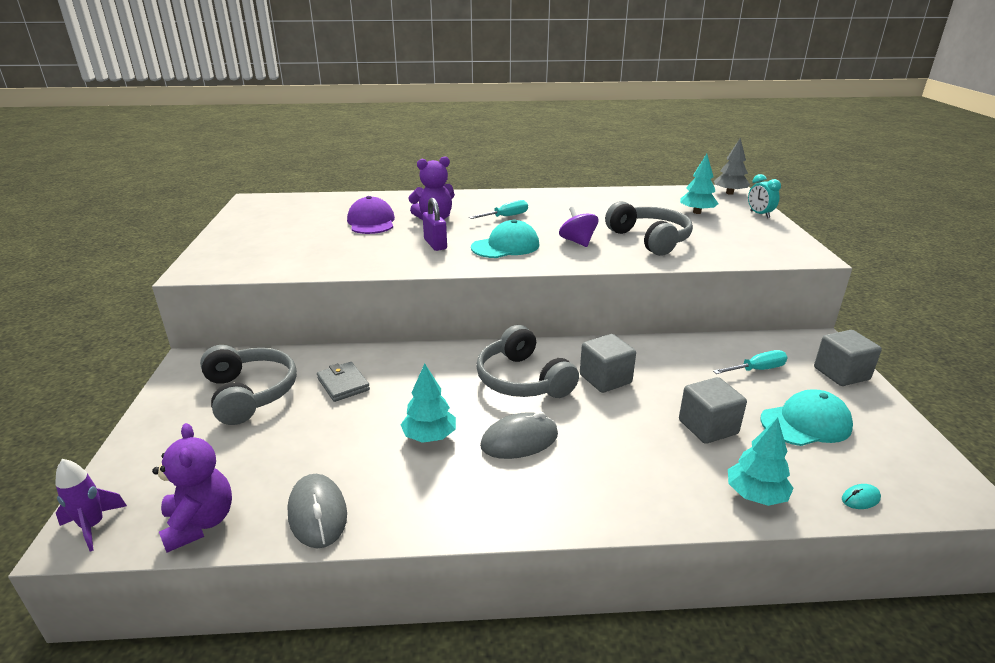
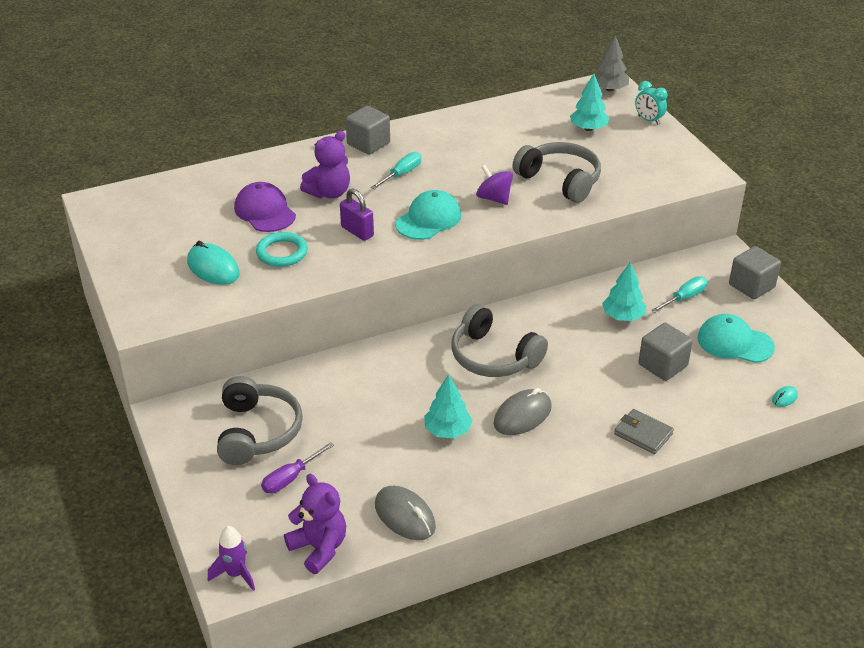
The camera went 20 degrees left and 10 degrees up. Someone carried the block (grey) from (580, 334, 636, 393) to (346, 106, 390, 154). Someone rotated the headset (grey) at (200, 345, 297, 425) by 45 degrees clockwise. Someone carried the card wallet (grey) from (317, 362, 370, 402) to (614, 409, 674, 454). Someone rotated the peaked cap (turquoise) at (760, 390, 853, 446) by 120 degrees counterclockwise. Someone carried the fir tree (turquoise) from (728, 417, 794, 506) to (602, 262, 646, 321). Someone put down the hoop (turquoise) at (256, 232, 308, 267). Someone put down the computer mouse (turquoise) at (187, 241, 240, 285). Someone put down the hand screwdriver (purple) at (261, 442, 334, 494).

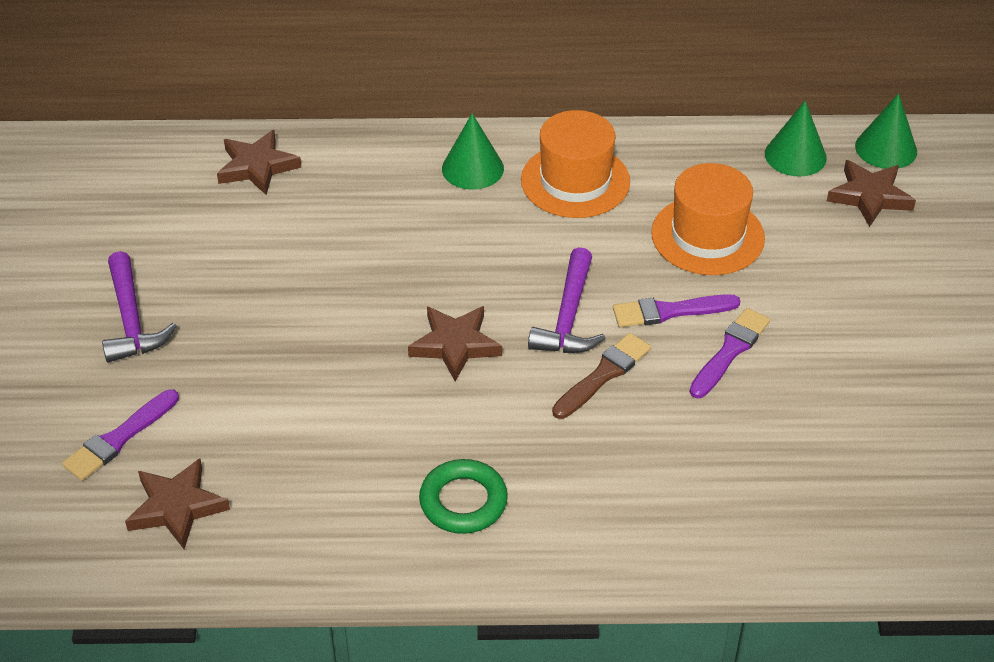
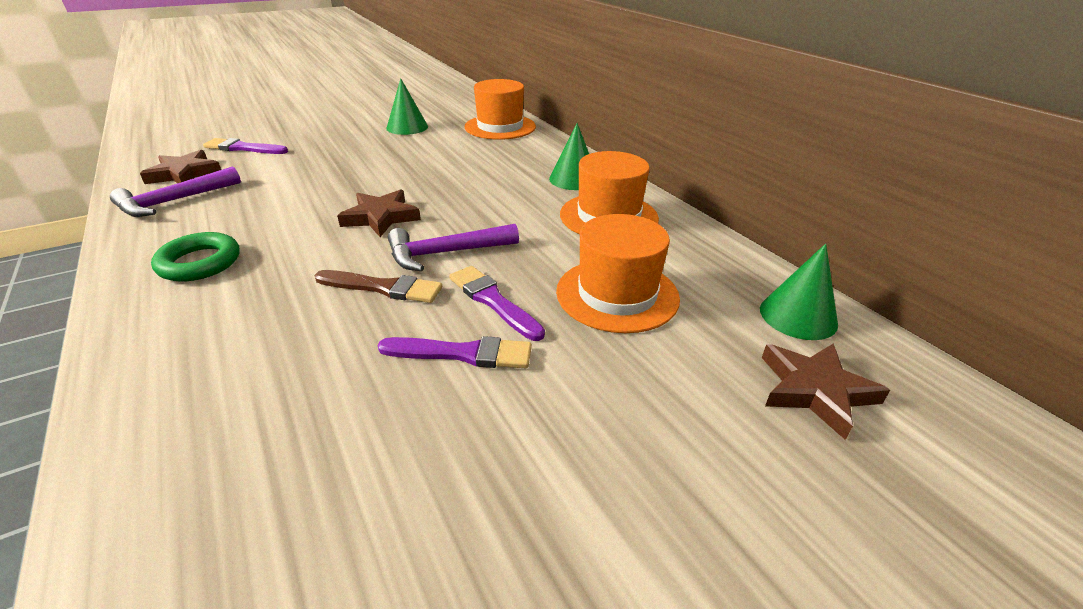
The camera went 60 degrees right and 10 degrees down. Someone carried the solid cone (green) from (855, 93, 917, 169) to (386, 78, 428, 135). Someone swapped the five-pointed star (dark brown) at (217, 130, 302, 195) for the hat (orange) at (464, 79, 536, 140). Someone carried the claw hammer (purple) from (102, 251, 177, 363) to (110, 166, 241, 217).

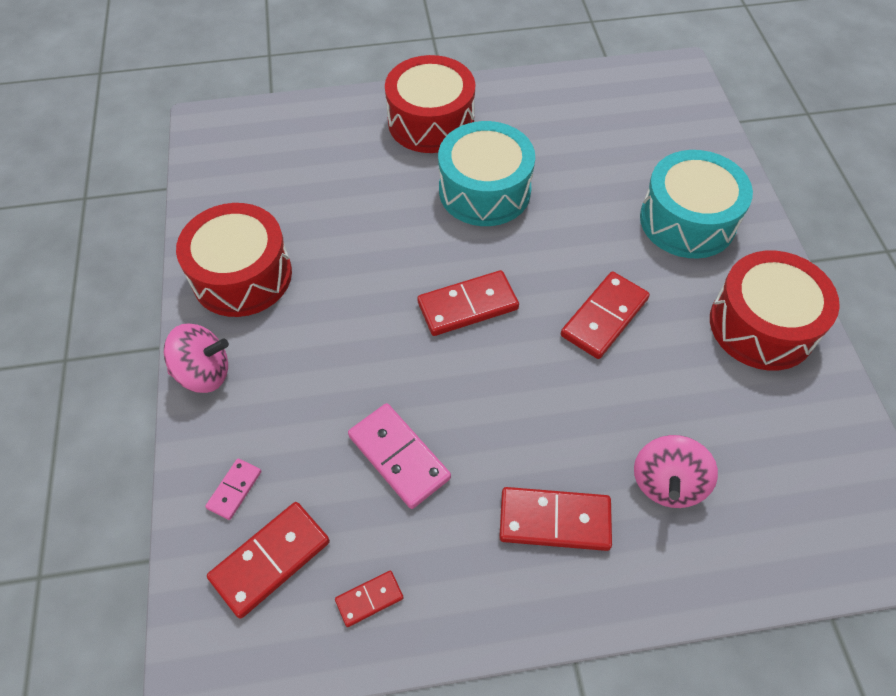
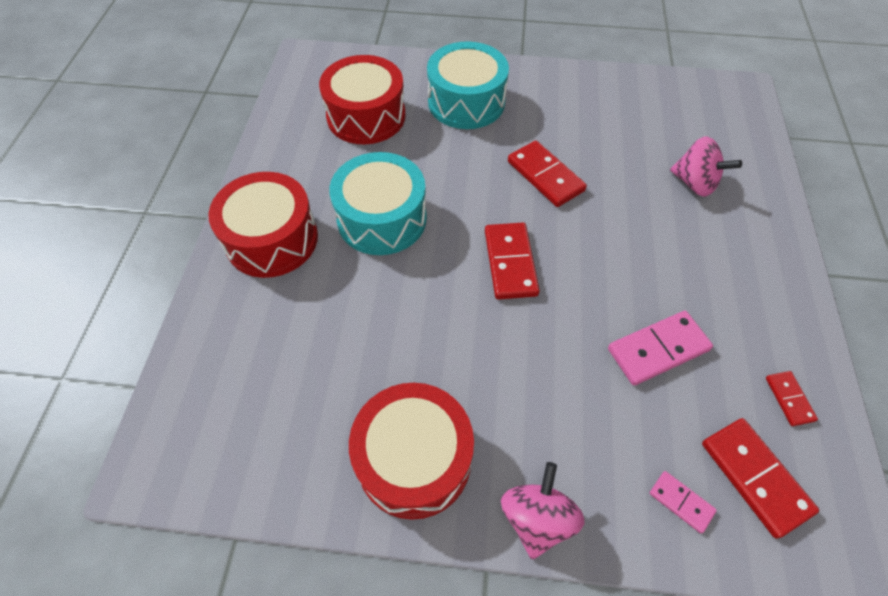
The camera went 75 degrees left and 0 degrees up. Someone carried the snare drum (red) from (710, 251, 840, 371) to (319, 55, 406, 144). Someone took away the domino tile (red) at (499, 487, 612, 551).

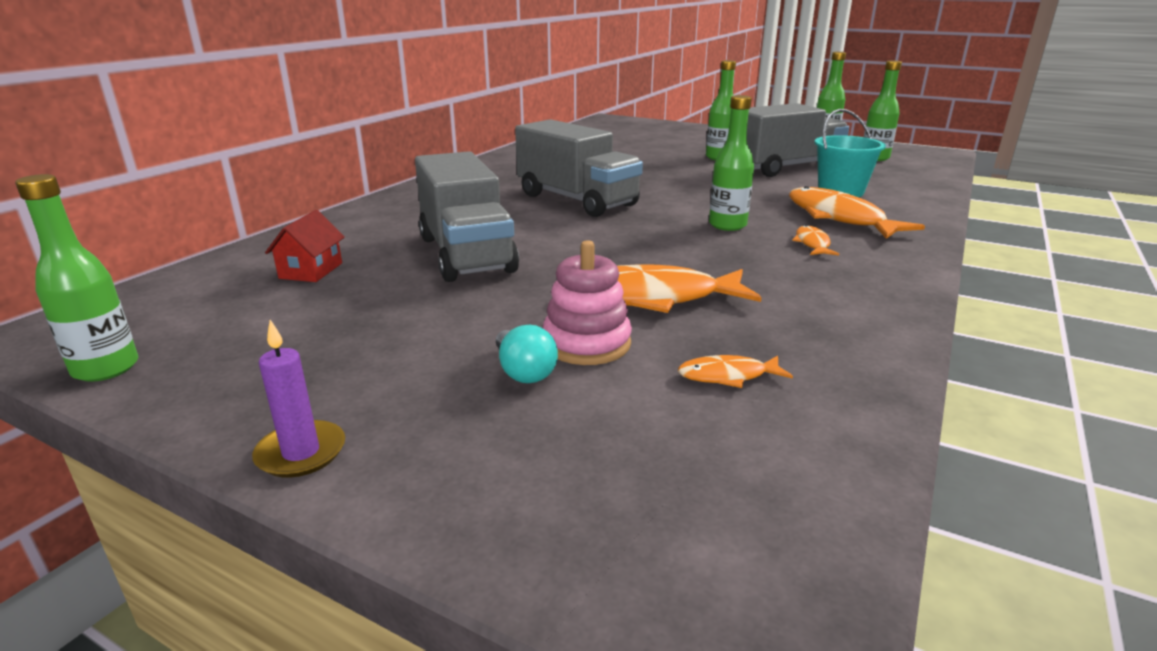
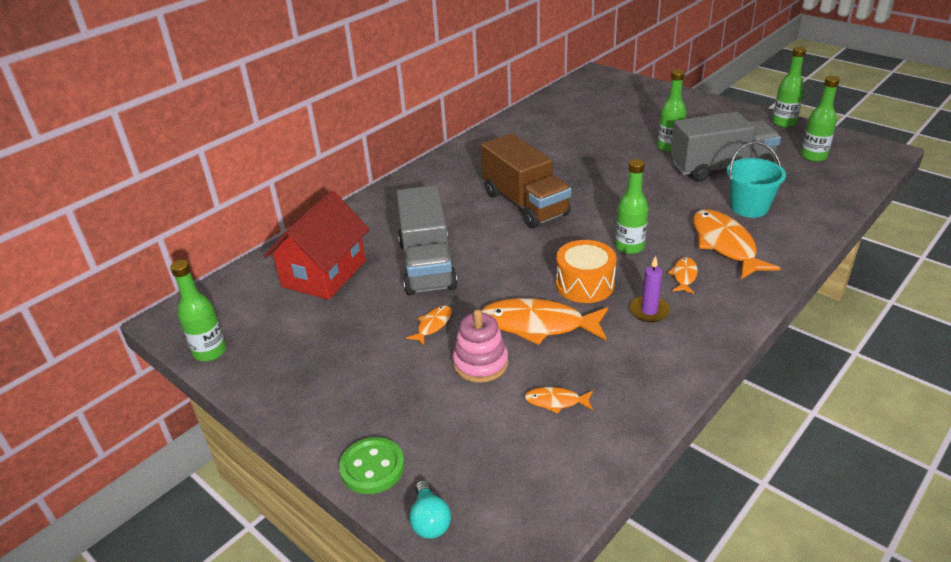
The camera went 15 degrees right and 10 degrees up. Someone repainted the lorry (grey) at (515, 119, 643, 217), which became the lorry (dark brown) at (481, 133, 571, 228). Someone scaled the toy house (red) at (265, 210, 345, 282) by 2.06. Someone carried the candle (purple) from (252, 320, 345, 478) to (630, 256, 670, 322). Someone carried the lightbulb (turquoise) from (496, 325, 558, 383) to (409, 480, 451, 539). Someone put down the snare drum (orange) at (556, 240, 617, 303). Someone put down the fish figure (orange) at (406, 305, 452, 345). Someone put down the button (green) at (339, 437, 405, 494).

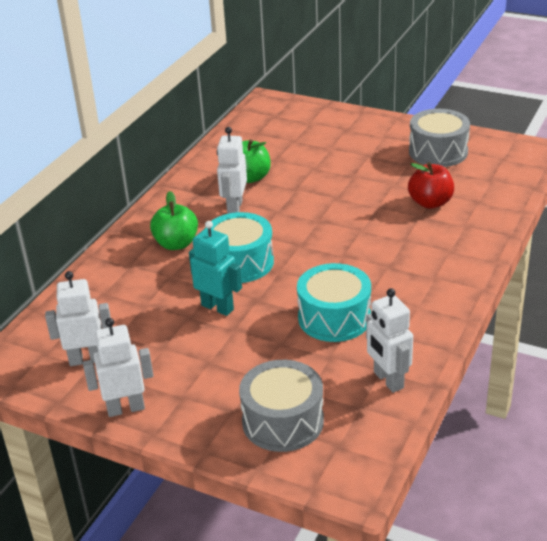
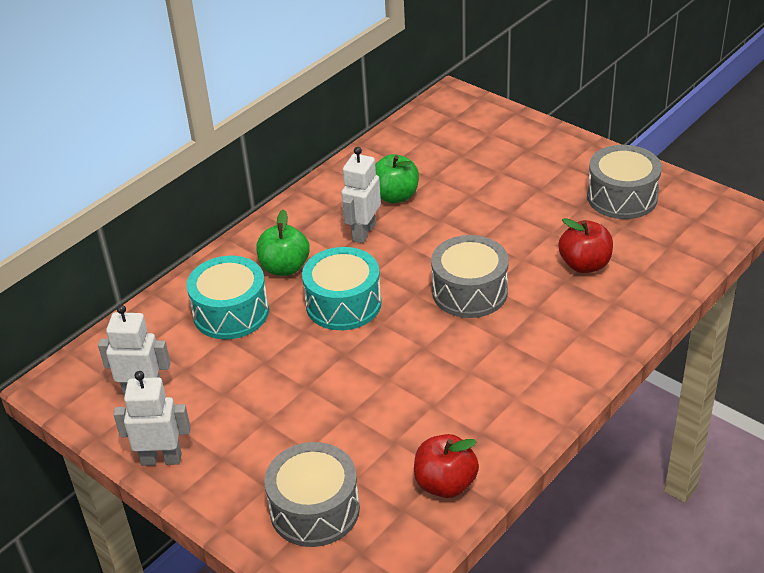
The camera went 15 degrees right and 5 degrees up. Someone took away the toy robot (turquoise) at (189, 221, 242, 316). Someone carried the snare drum (turquoise) from (297, 263, 371, 342) to (186, 256, 269, 339). Someone swapped the toy robot (white) at (366, 288, 413, 393) for the toy apple (red) at (414, 434, 479, 498). Someone put down the snare drum (grey) at (431, 235, 509, 318).

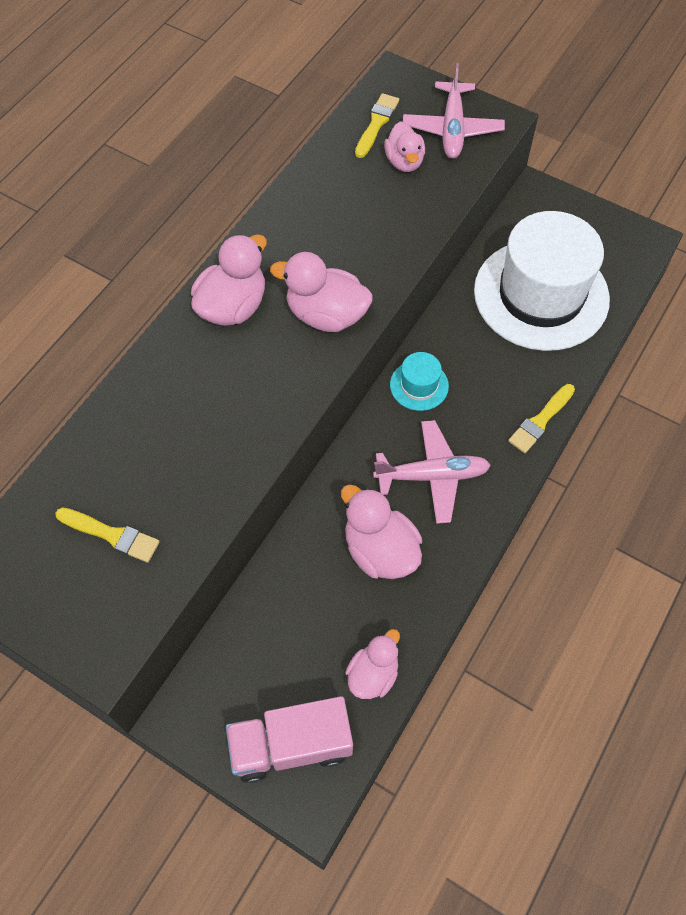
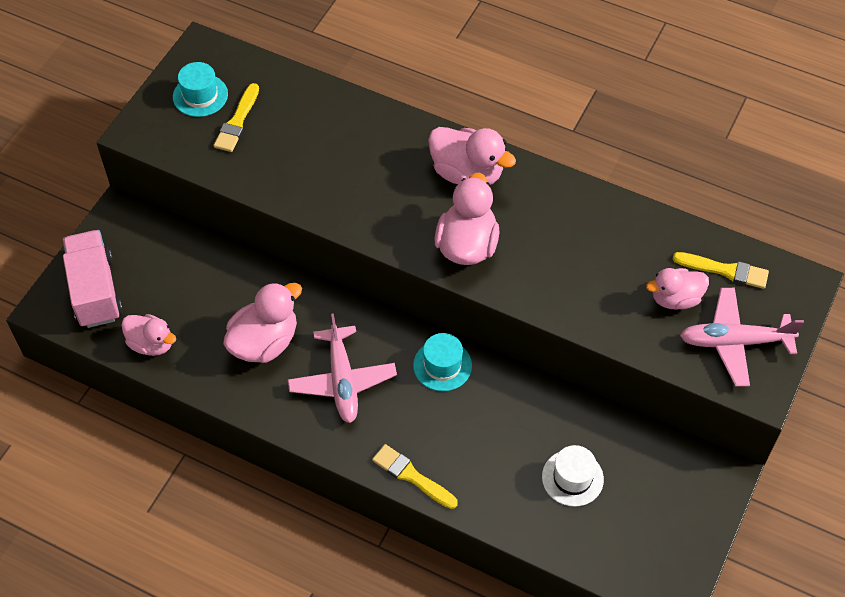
The camera went 85 degrees right and 5 degrees down. Someone scaled the hat (white) at (474, 211, 610, 351) by 0.41. Someone put down the hat (turquoise) at (173, 62, 228, 117).

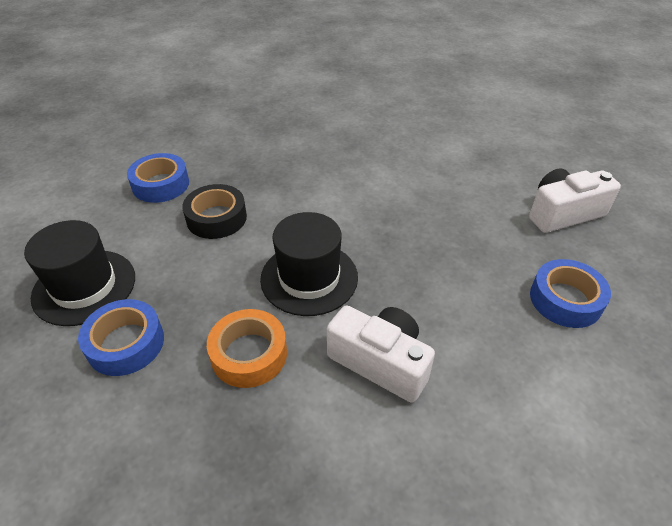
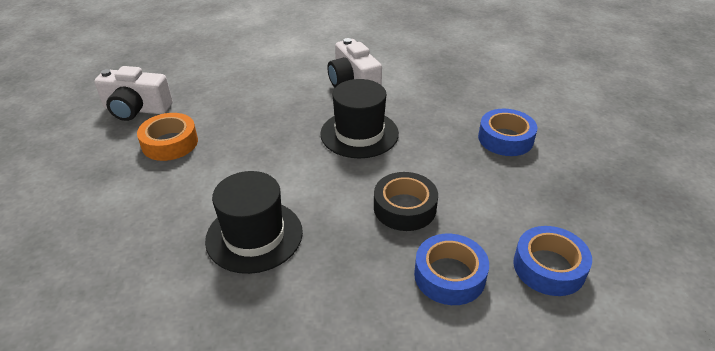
The camera went 150 degrees left and 5 degrees down. Someone carried the hat (ebony) from (24, 220, 135, 326) to (205, 171, 303, 274). Someone carried the tape (royal blue) from (530, 259, 611, 328) to (513, 226, 592, 296). Someone carried the tape (orange) from (207, 309, 287, 388) to (137, 113, 198, 161).

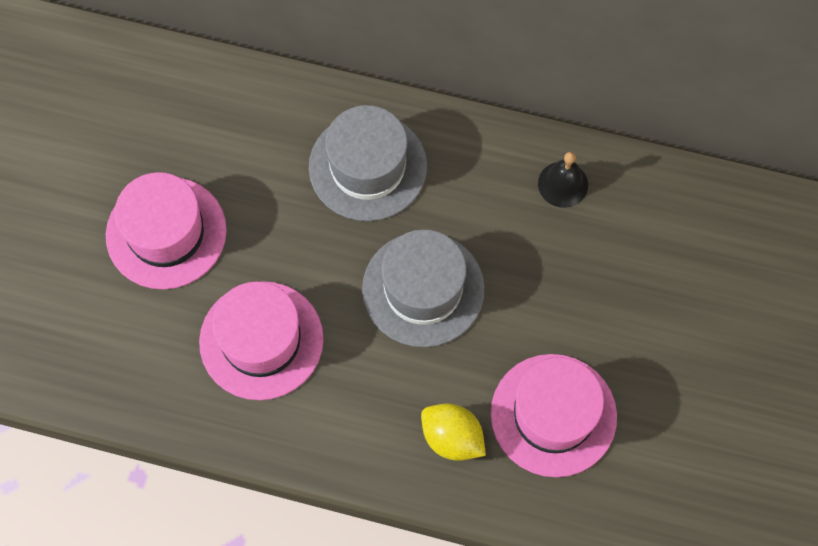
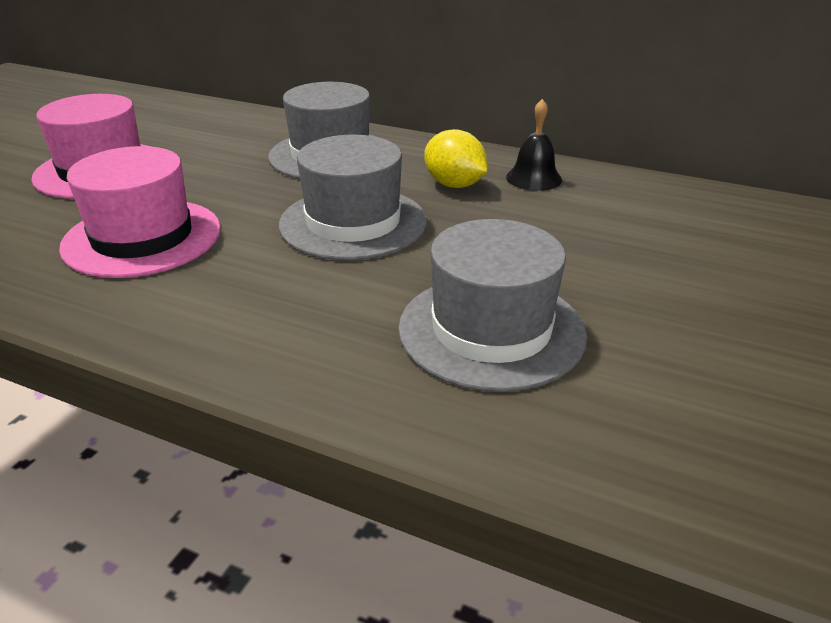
The camera went 10 degrees right and 35 degrees down. Someone repainted the hat (rose-pink) at (491, 354, 617, 477), which became the hat (grey) at (398, 219, 587, 392). Someone carried the citrus fruit (bright yellow) from (421, 404, 486, 461) to (424, 129, 488, 188).

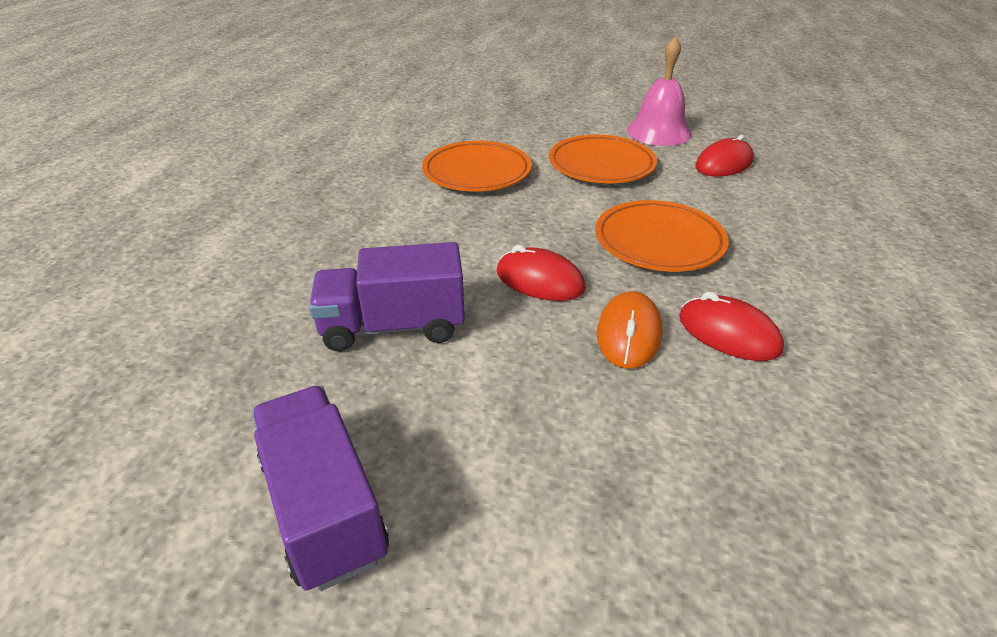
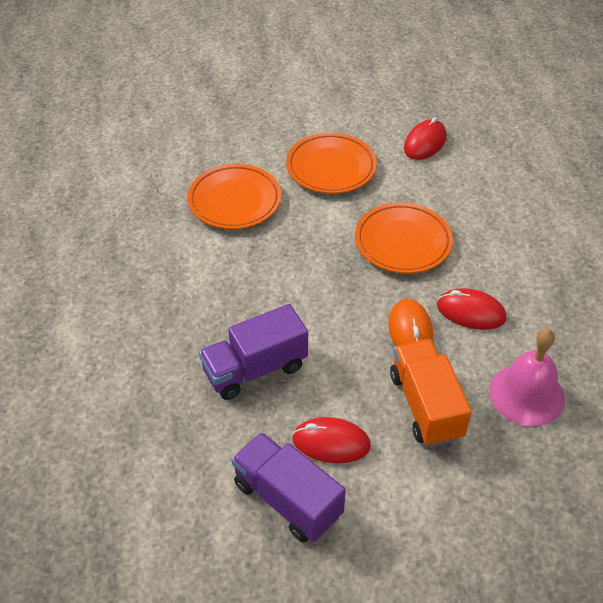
The camera went 20 degrees left and 10 degrees up. Someone carried the hand bell (rose-pink) from (626, 36, 692, 146) to (490, 329, 565, 426). Someone carried the computer mouse (red) from (497, 245, 586, 301) to (292, 417, 371, 463). Someone put down the lorry (orange) at (390, 339, 472, 447).

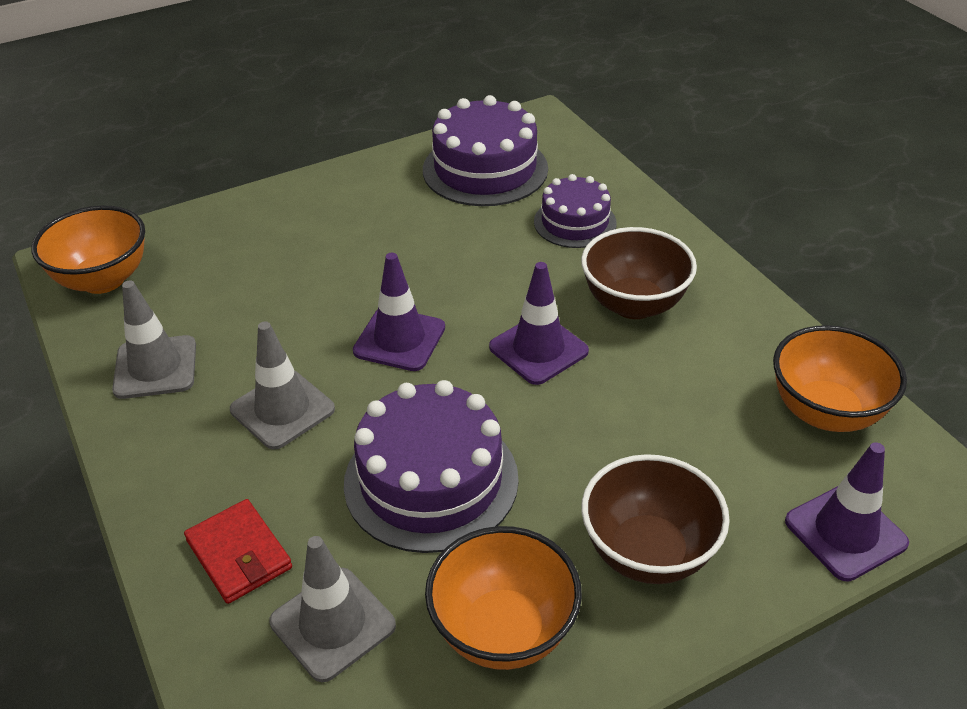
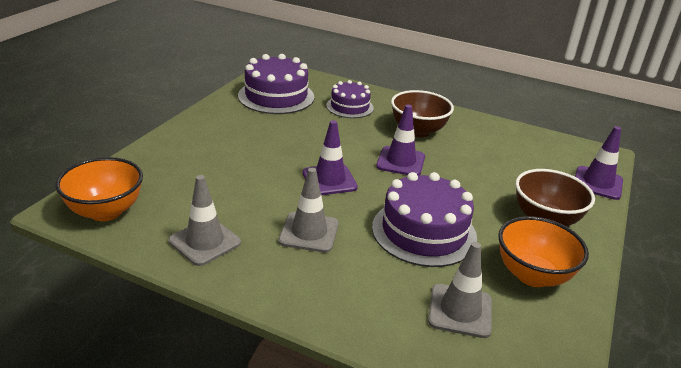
The camera went 40 degrees left and 10 degrees down. Someone took away the deep dish (orange) at (773, 325, 907, 432). Someone took away the card wallet (red) at (184, 499, 292, 604).

